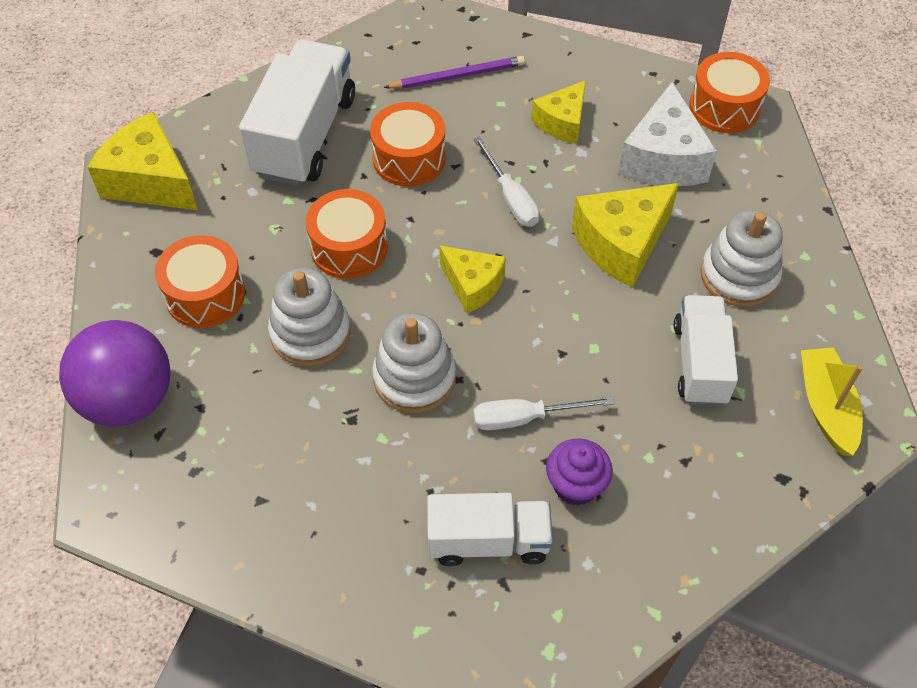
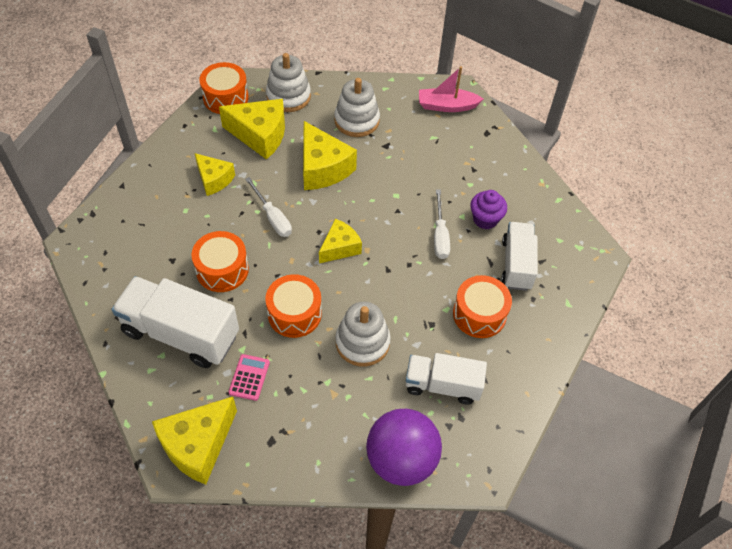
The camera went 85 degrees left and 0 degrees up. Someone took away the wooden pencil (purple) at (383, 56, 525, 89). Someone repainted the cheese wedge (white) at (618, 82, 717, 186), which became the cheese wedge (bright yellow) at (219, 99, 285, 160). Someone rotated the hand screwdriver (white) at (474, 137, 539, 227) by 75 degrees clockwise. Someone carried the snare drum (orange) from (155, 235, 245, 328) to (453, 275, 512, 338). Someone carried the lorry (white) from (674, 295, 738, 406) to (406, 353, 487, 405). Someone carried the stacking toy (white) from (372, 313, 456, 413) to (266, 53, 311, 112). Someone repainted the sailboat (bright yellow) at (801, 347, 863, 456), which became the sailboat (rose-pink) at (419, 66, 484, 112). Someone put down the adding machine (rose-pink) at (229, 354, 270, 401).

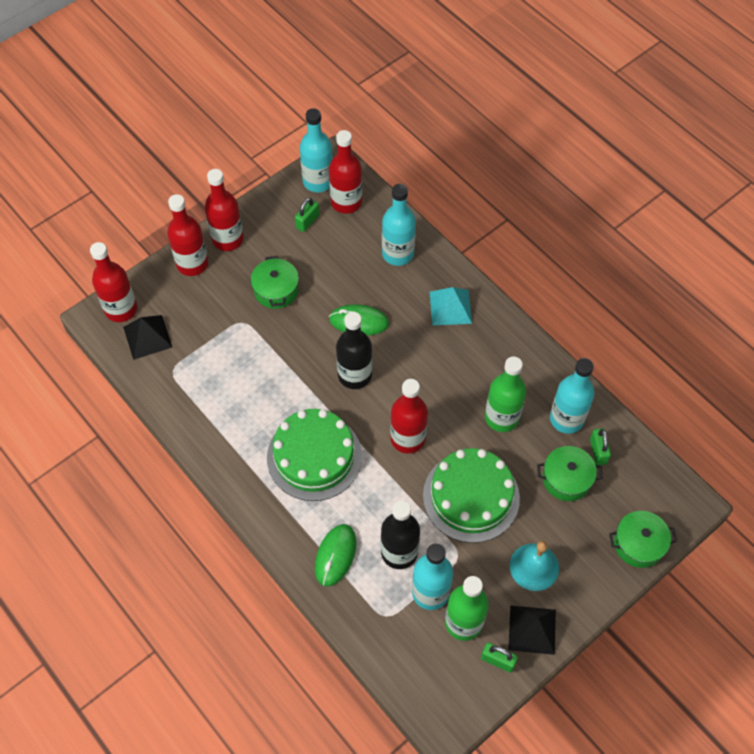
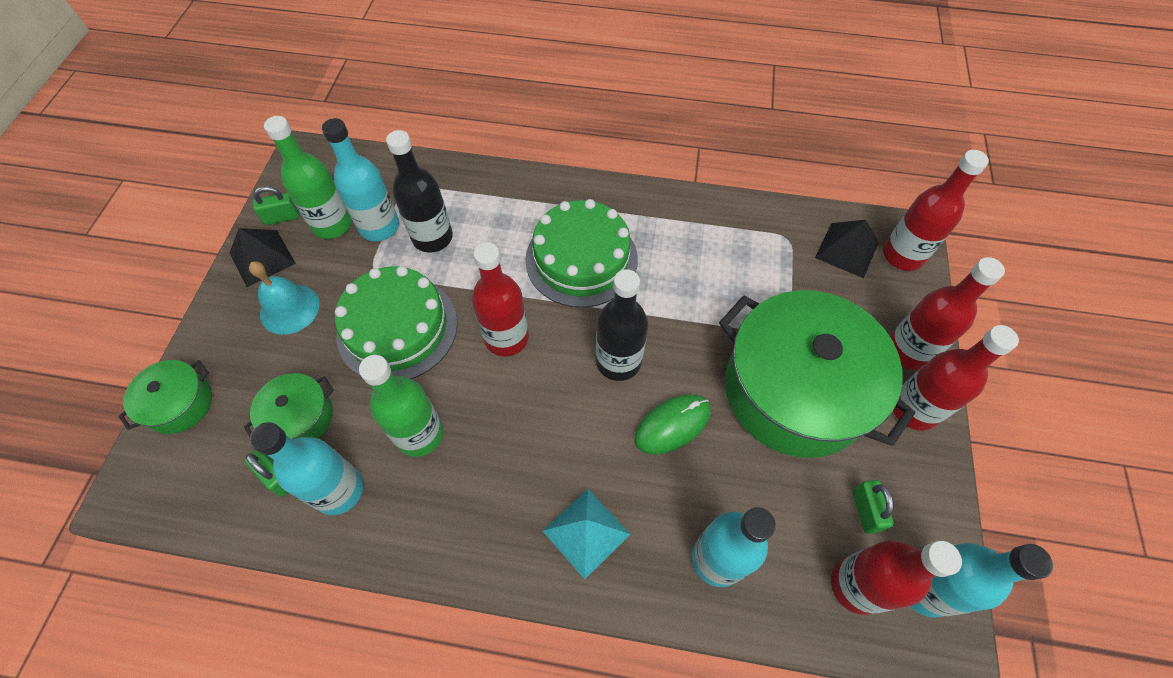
The camera went 140 degrees right and 0 degrees up. Someone scaled the stockpot (green) at (251, 256, 299, 309) by 2.22. Someone took away the computer mouse (green) at (315, 524, 356, 587).

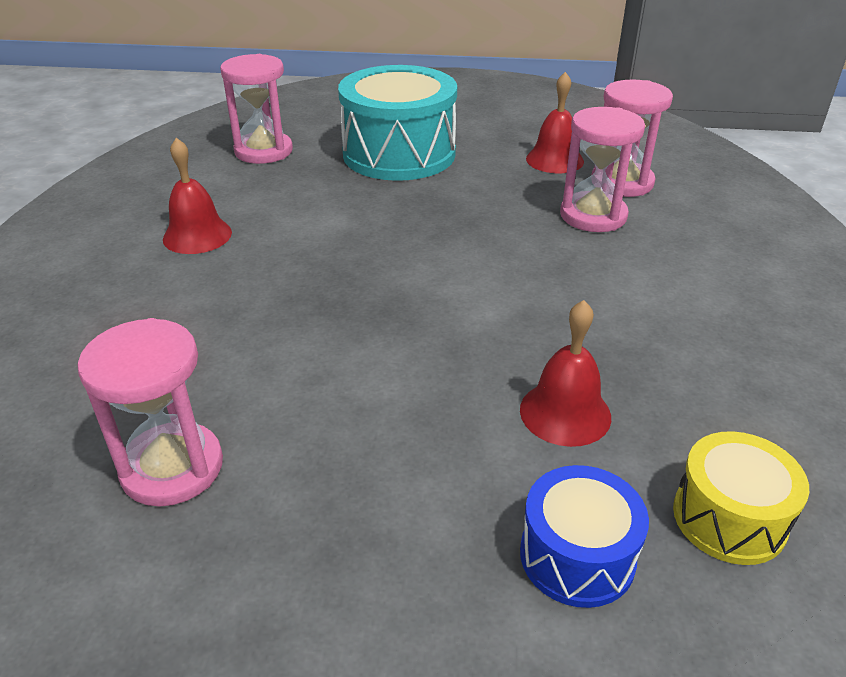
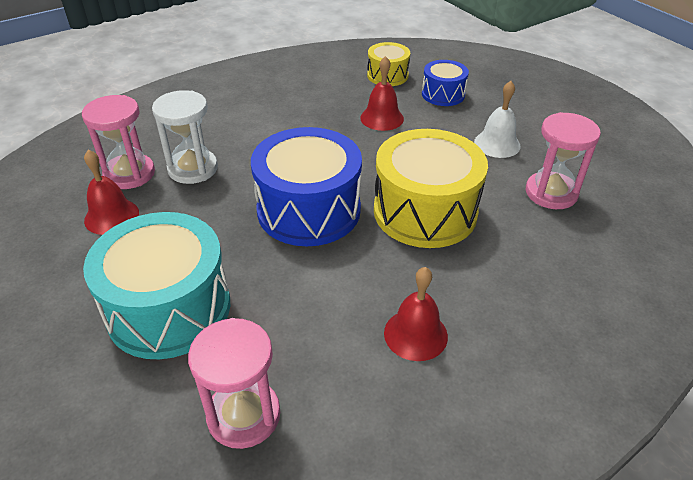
The camera went 130 degrees left and 5 degrees up. Someone repainted the hourglass (rose-pink) at (560, 107, 645, 232), which became the hourglass (white) at (152, 90, 218, 184). Someone put down the hand bell (white) at (474, 81, 521, 158). Someone put down the snare drum (royal blue) at (251, 127, 362, 246). Someone put down the snare drum (bright yellow) at (374, 129, 488, 248).

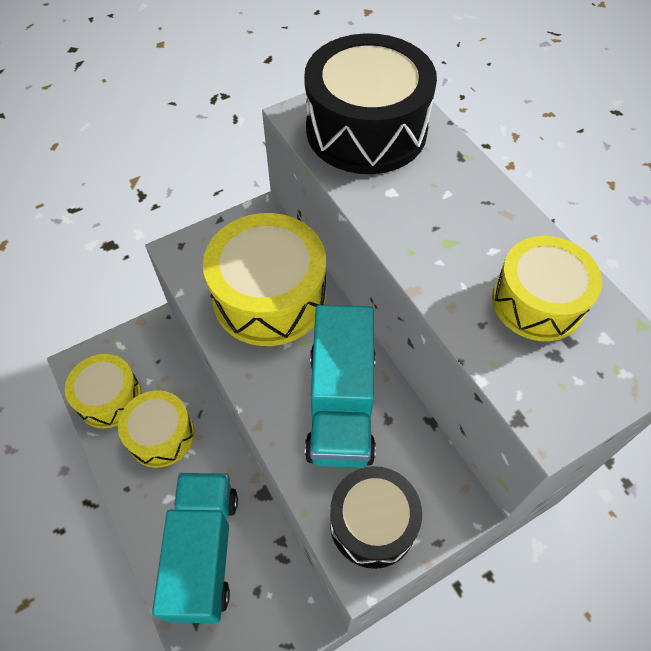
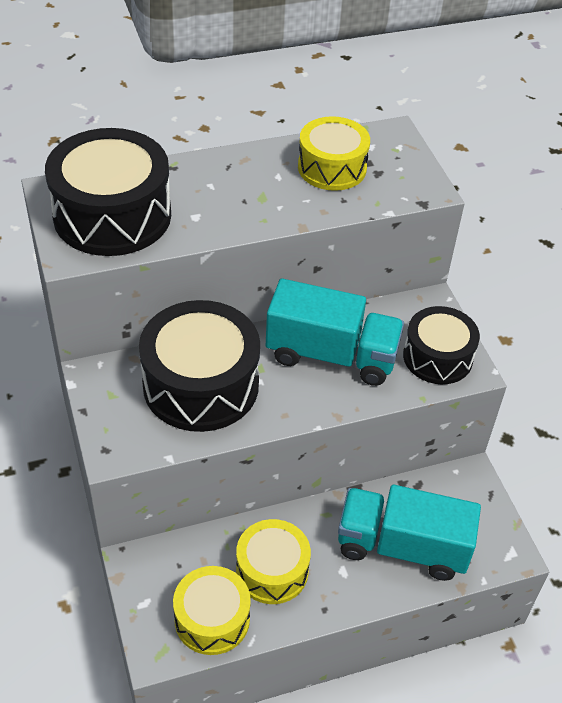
The camera went 80 degrees left and 10 degrees down. Someone repainted the snare drum (bright yellow) at (203, 213, 326, 346), which became the snare drum (ebony) at (139, 300, 260, 432).

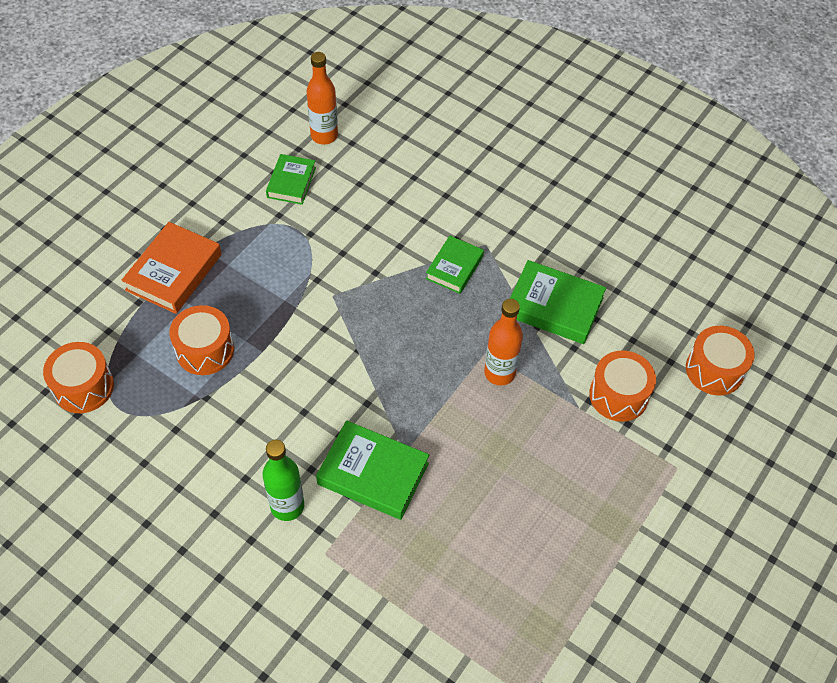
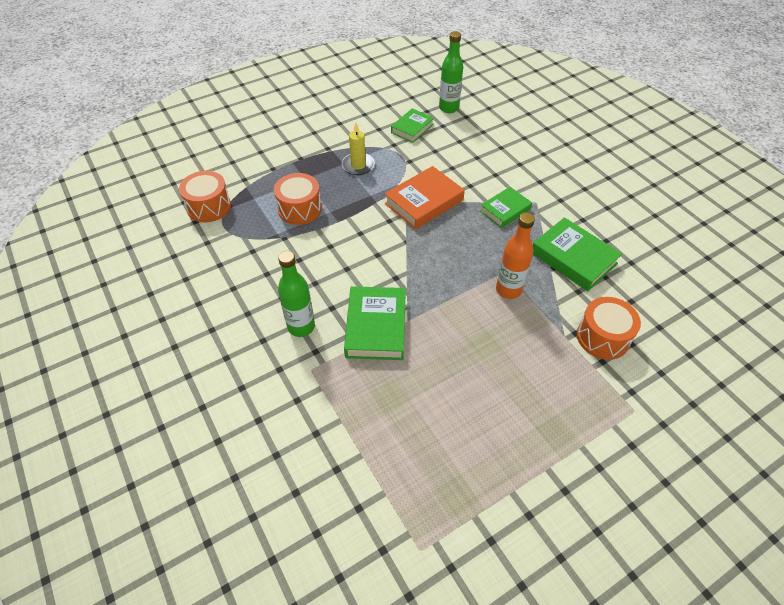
The camera went 25 degrees right and 5 degrees down. Someone repainted the flask (orange) at (307, 52, 338, 144), which became the flask (green) at (439, 31, 463, 113). Someone carried the book (orange) from (121, 222, 222, 314) to (385, 166, 465, 230). Someone took away the snare drum (orange) at (686, 326, 755, 395). Someone rotated the book (green) at (316, 420, 429, 520) by 45 degrees clockwise. Someone put down the candle (bright yellow) at (342, 123, 375, 175).

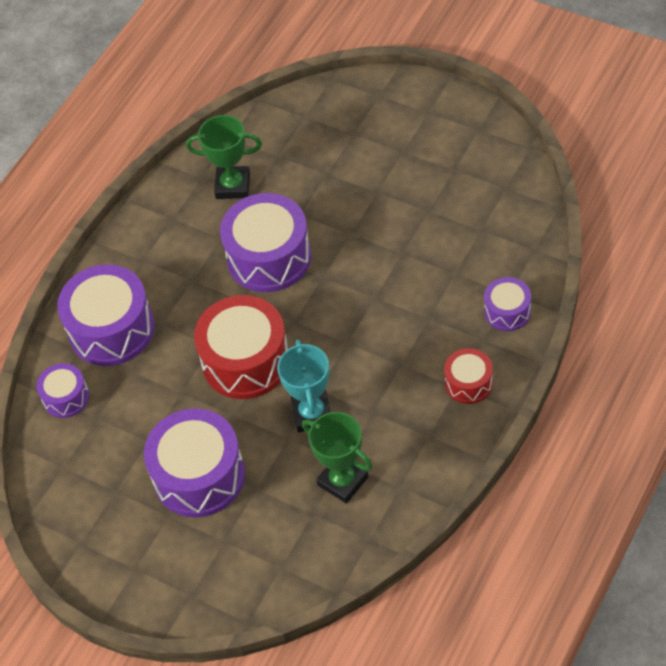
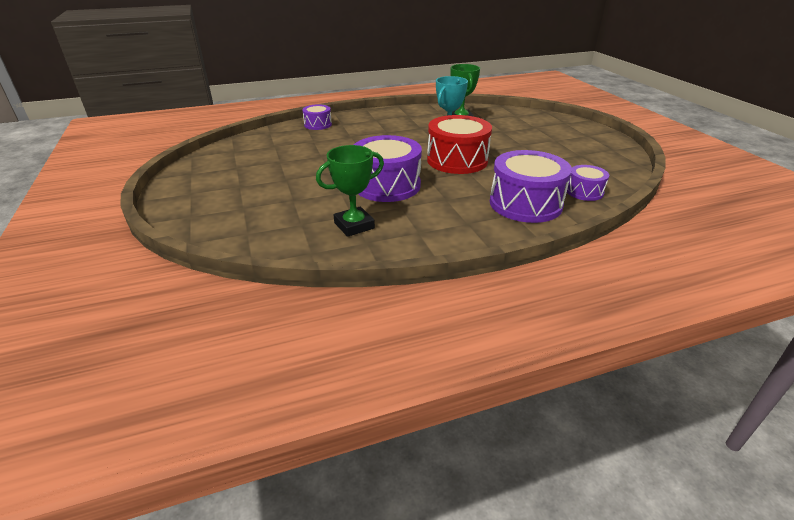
The camera went 145 degrees left and 20 degrees down. Someone rotated the prize cup (green) at (186, 115, 262, 199) by 75 degrees counterclockwise. Someone took away the snare drum (red) at (444, 348, 493, 404). Someone took away the snare drum (purple) at (144, 408, 245, 518).

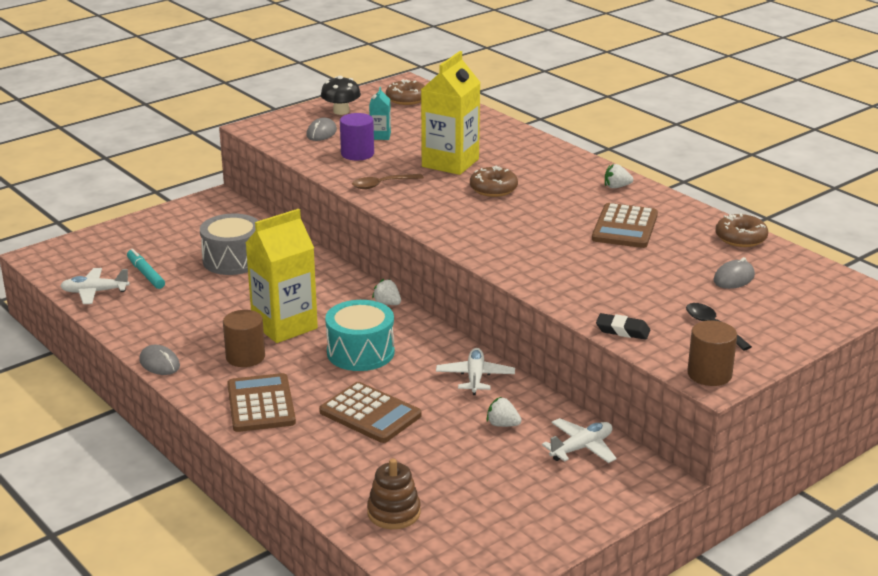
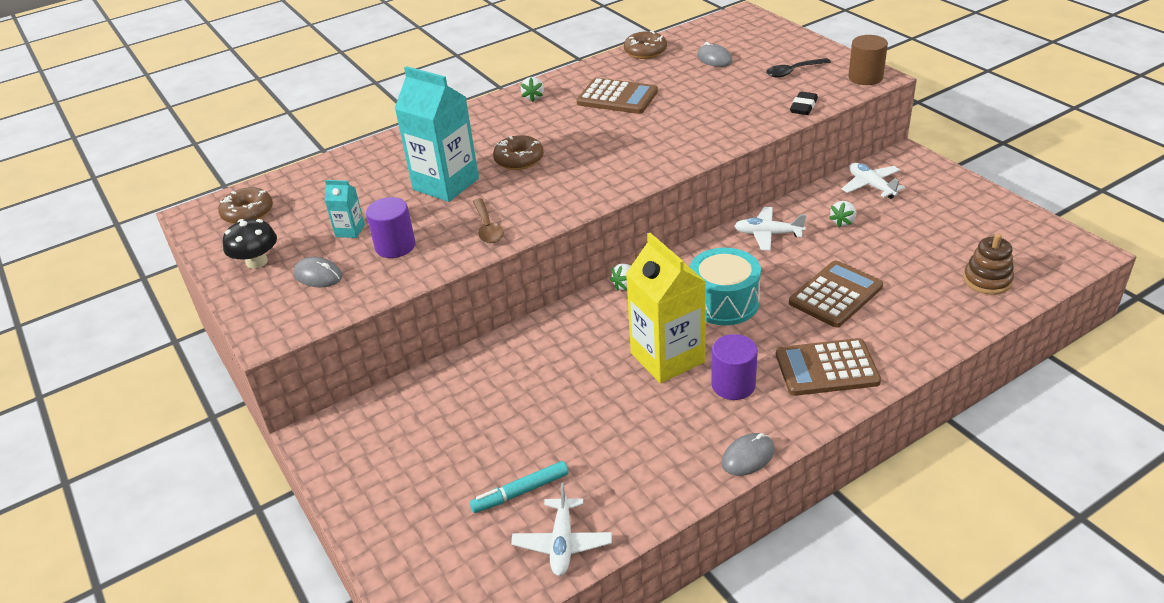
The camera went 80 degrees left and 10 degrees up. Someone repainted the juice carton (bright yellow) at (421, 51, 481, 175), which became the juice carton (turquoise) at (394, 66, 479, 202). Someone took away the snare drum (grey) at (200, 213, 259, 275). Someone repainted the solid cylinder (dark brown) at (223, 310, 265, 367), which became the solid cylinder (purple) at (711, 334, 758, 400).

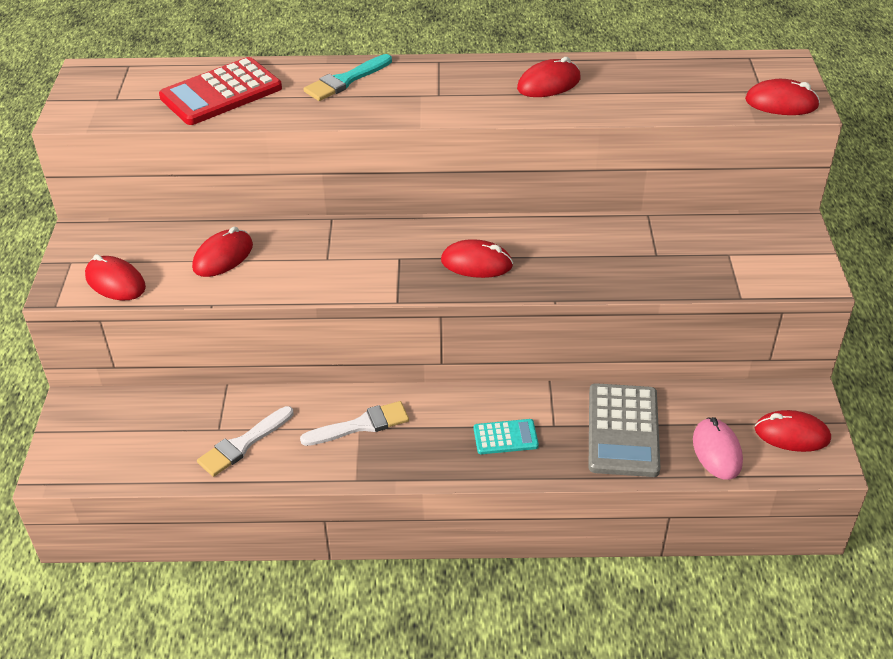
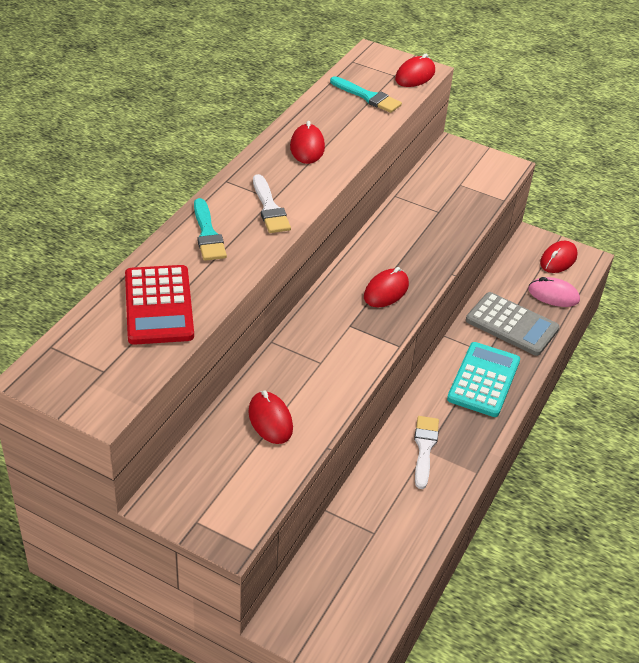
The camera went 65 degrees left and 0 degrees up. Someone took away the computer mouse (red) at (85, 254, 146, 300). Someone carried the brush (white) from (197, 406, 294, 477) to (253, 174, 291, 233). Someone scaled the adding machine (turquoise) at (474, 419, 539, 454) by 1.86. Someone put down the brush (turquoise) at (330, 76, 402, 113).

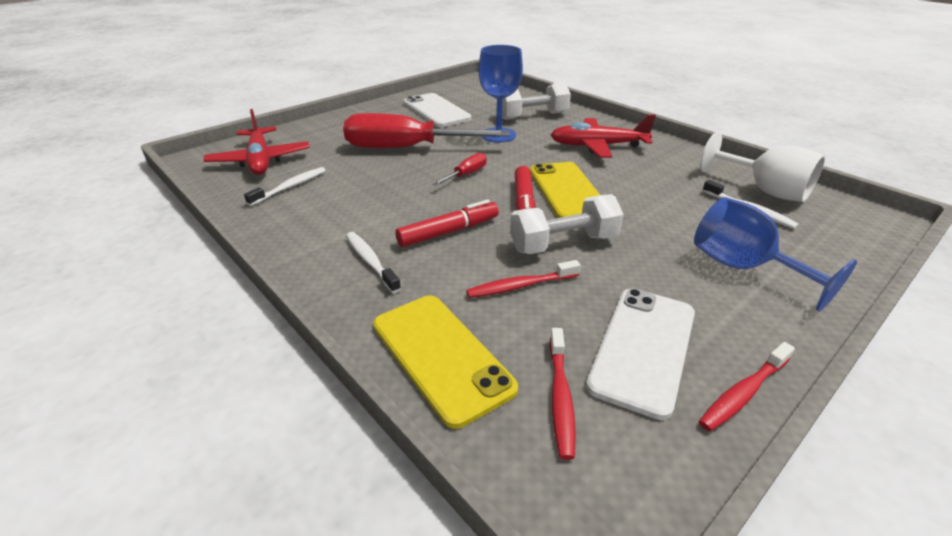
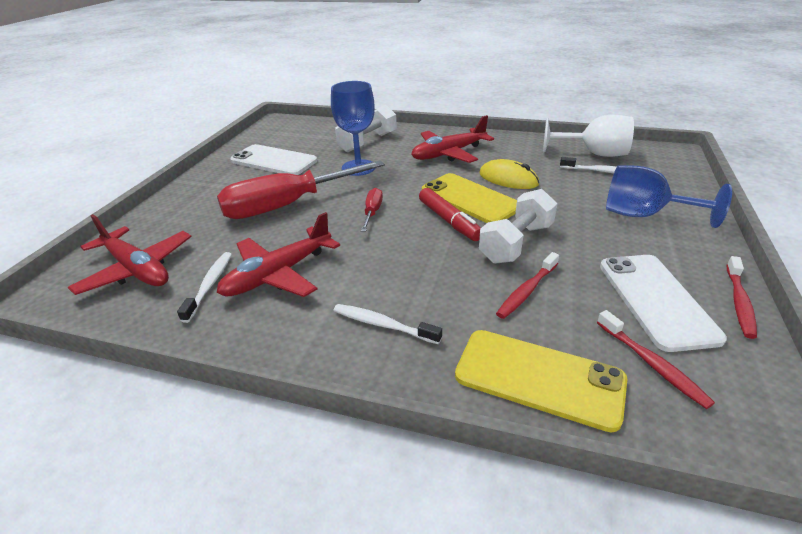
The camera went 30 degrees left and 0 degrees up. Someone took away the marker pen (red) at (395, 199, 499, 247). Someone put down the computer mouse (bright yellow) at (479, 159, 539, 189). Someone put down the aeroplane (red) at (217, 212, 340, 297).

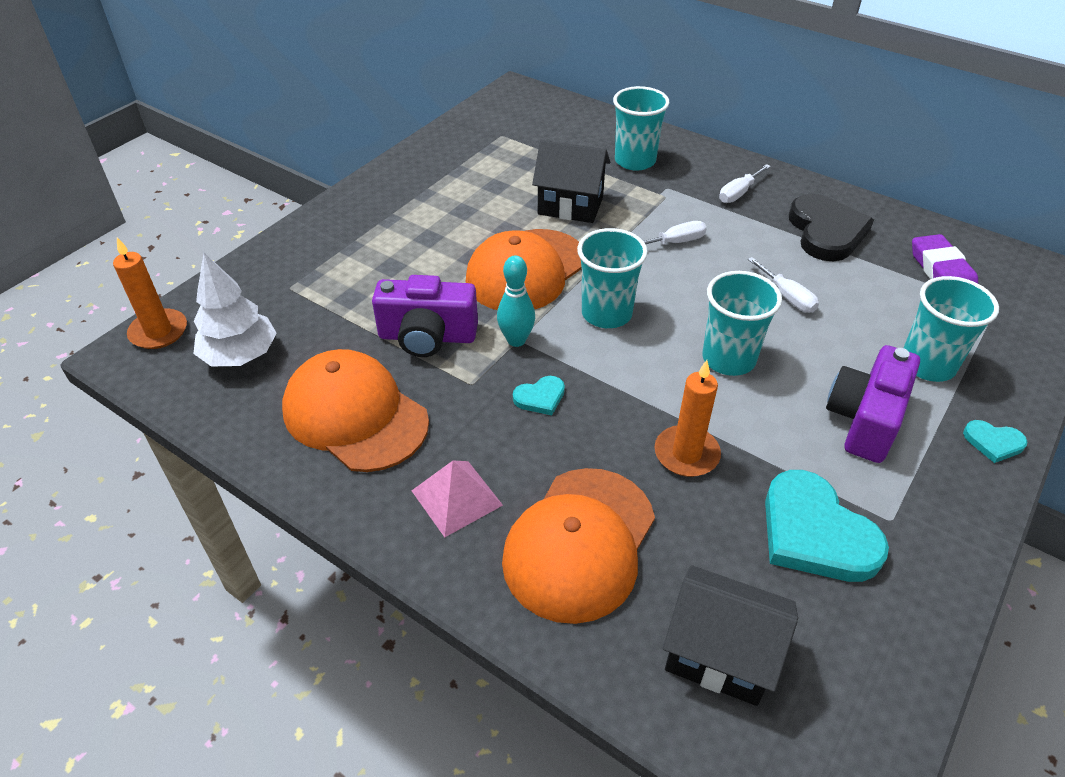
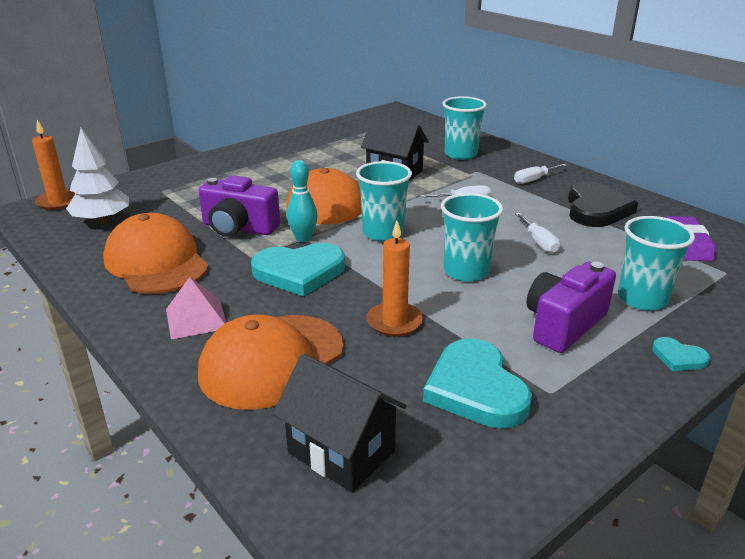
The camera went 15 degrees right and 15 degrees down. Someone scaled the heart (turquoise) at (513, 376, 565, 415) by 2.11.

